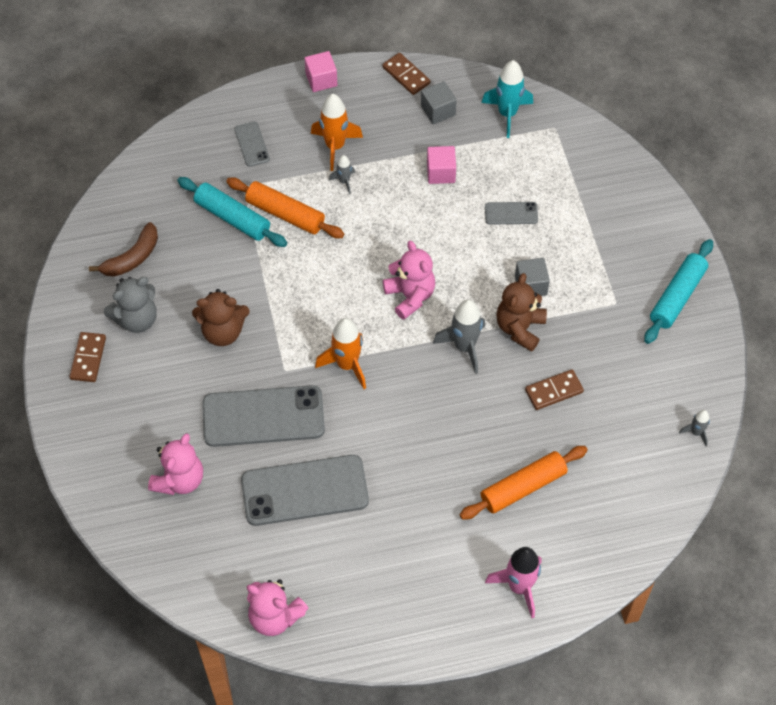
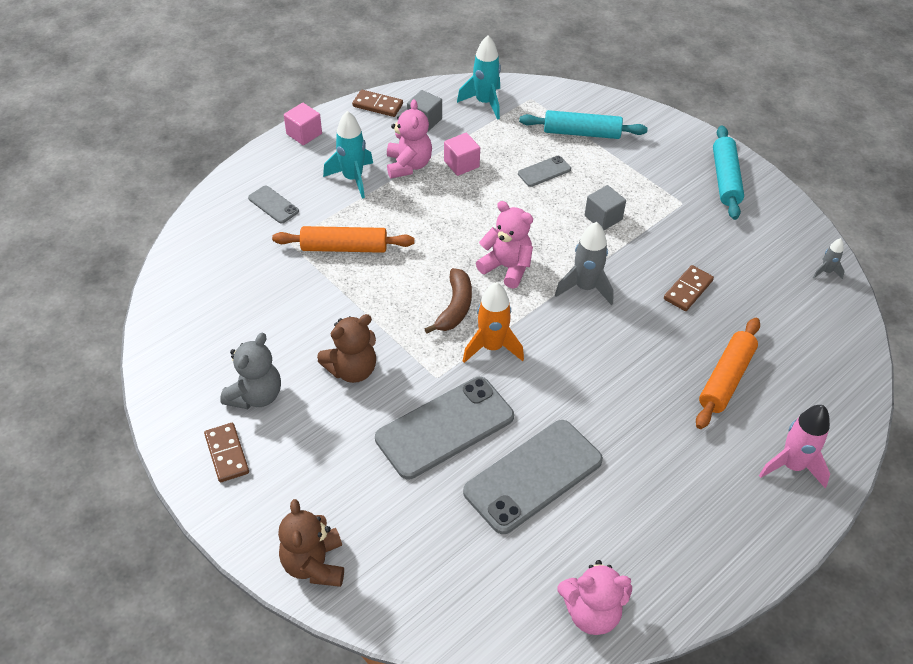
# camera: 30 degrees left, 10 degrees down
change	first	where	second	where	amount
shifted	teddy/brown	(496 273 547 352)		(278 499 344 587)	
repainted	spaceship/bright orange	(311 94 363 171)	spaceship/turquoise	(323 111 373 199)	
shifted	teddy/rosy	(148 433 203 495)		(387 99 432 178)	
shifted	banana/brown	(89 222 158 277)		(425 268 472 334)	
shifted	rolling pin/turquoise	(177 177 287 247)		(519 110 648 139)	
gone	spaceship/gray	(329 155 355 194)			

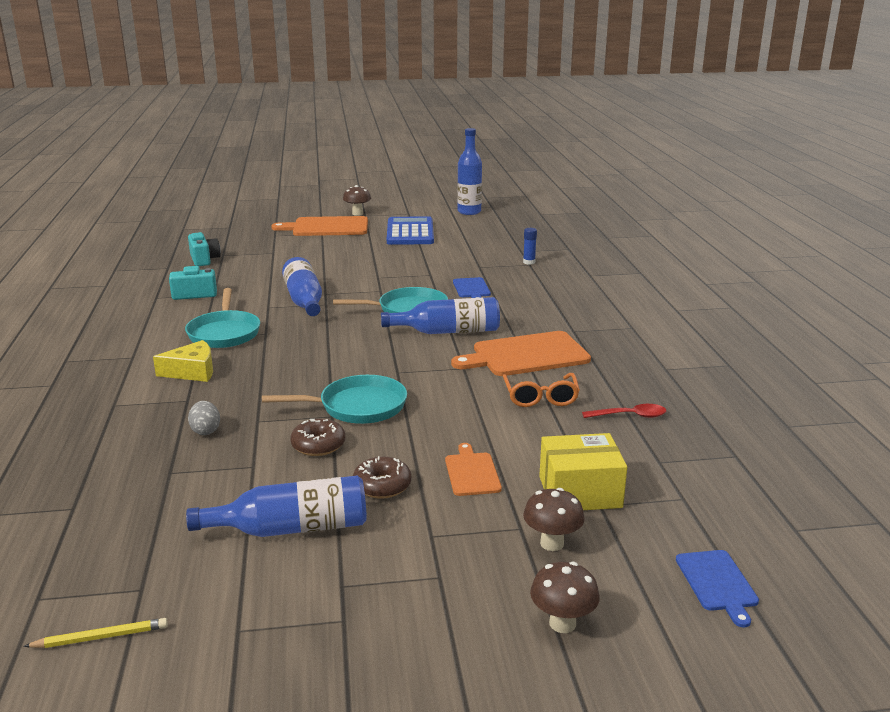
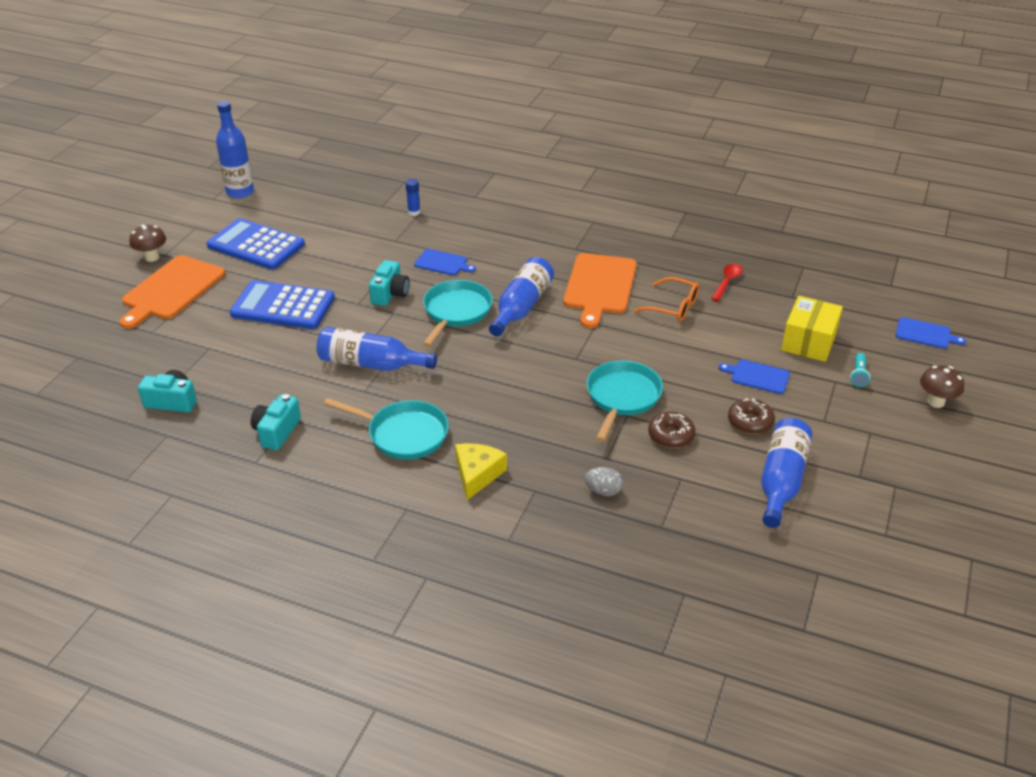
# camera: 60 degrees left, 15 degrees up
change	first	where	second	where	amount
new			pocket calculator/blue	(230 280 335 329)	
new			compact camera/turquoise	(369 260 409 306)	
repainted	chopping board/bright orange	(445 443 502 496)	chopping board/blue	(718 360 790 394)	
swapped	mushroom/brown	(523 488 585 551)	torch/turquoise	(850 353 870 387)	
gone	wooden pencil/bright yellow	(23 618 168 648)			

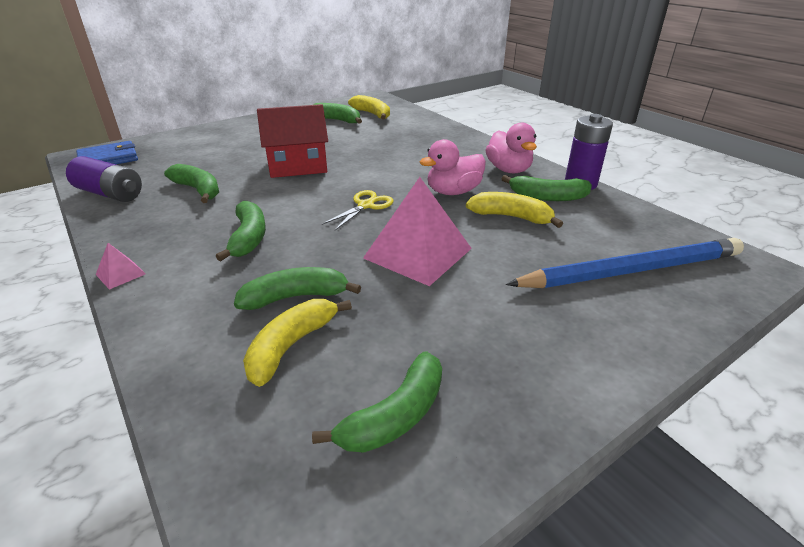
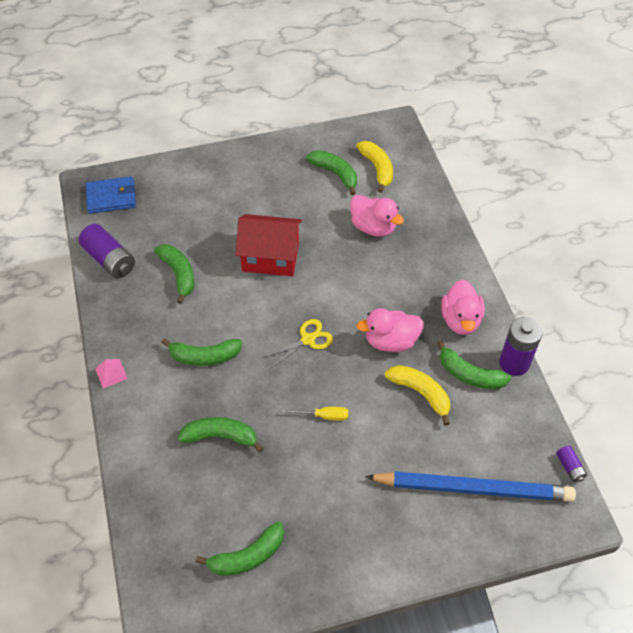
# camera: 20 degrees right, 20 degrees up
change	first	where	second	where	amount
rotated	banana/emerald	(216 201 266 262)		(162 338 242 366)	75 degrees clockwise
swapped	solid pyramid/rosy	(363 177 472 286)	flat screwdriver/bright yellow	(281 407 348 421)	
new			rubber duck/rosy	(350 195 404 237)	
new			battery/violet	(556 445 587 482)	
gone	banana/bright yellow	(243 299 352 387)			

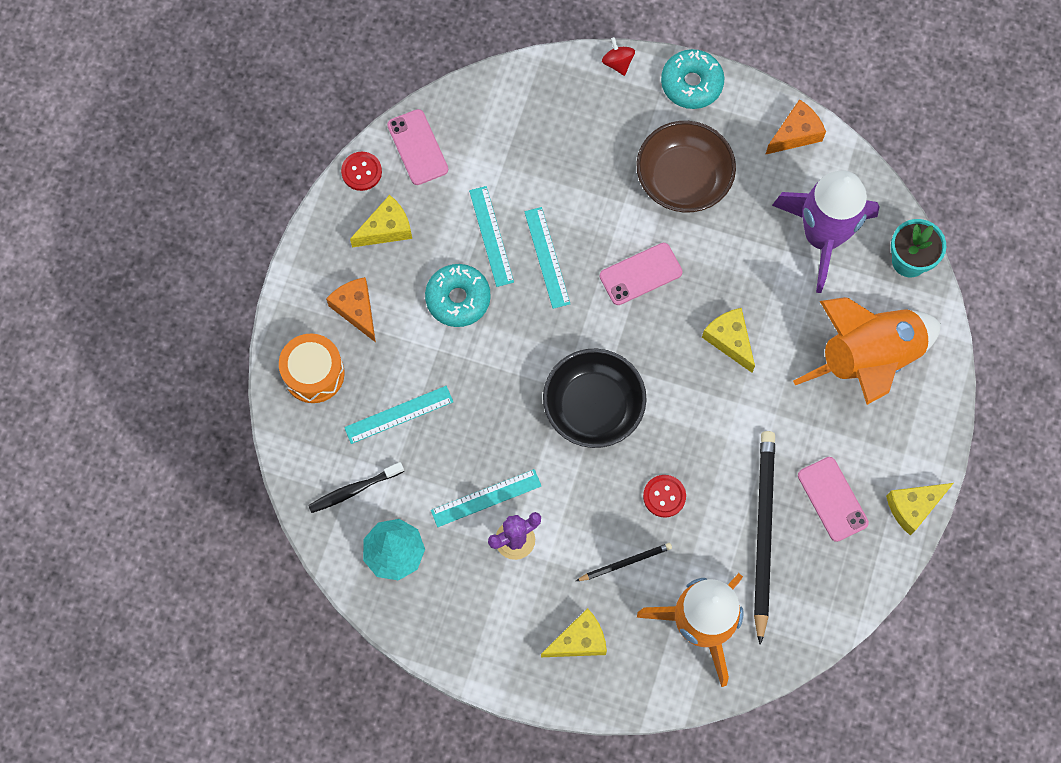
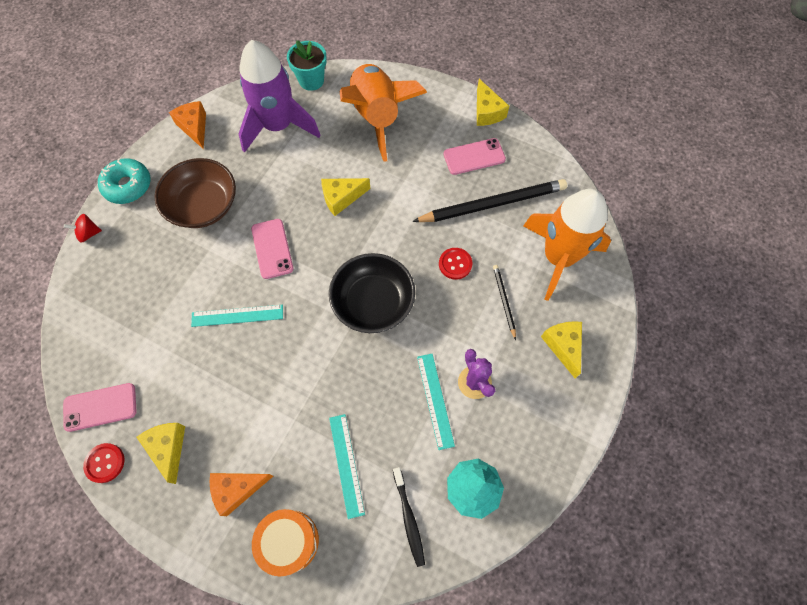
# camera: 80 degrees left, 5 degrees down
change	first	where	second	where	amount
rotated	wooden pencil/black	(754 431 775 645)		(412 179 567 222)	150 degrees clockwise
gone	doughnut/turquoise	(425 264 491 327)			
gone	measuring stick/turquoise	(469 186 514 287)			

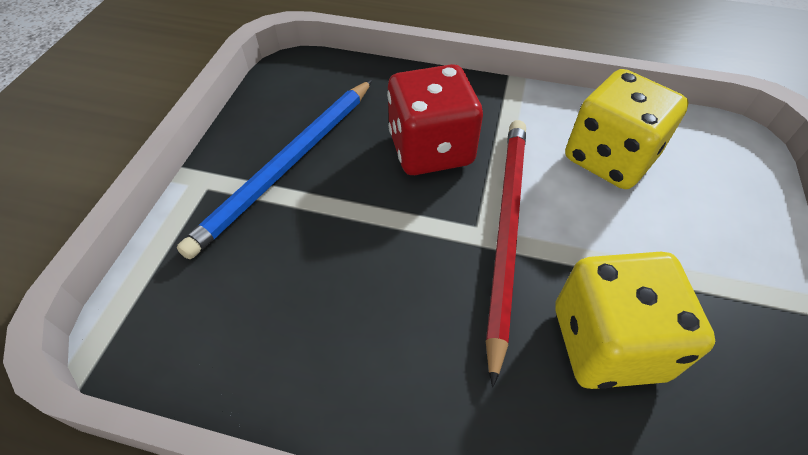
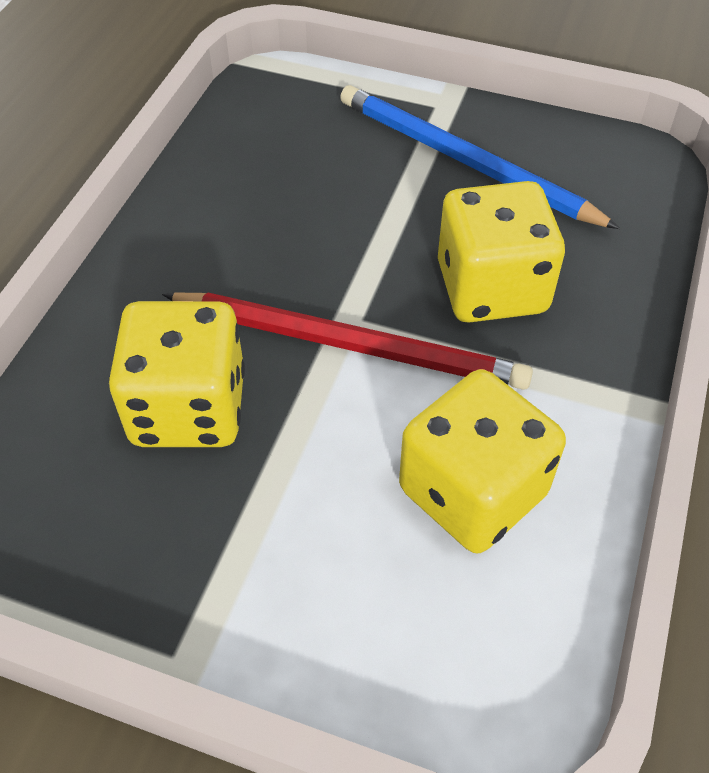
# camera: 95 degrees right, 0 degrees up
change	first	where	second	where	amount
repainted	game die/red	(387 64 483 175)	game die/bright yellow	(438 181 565 323)	

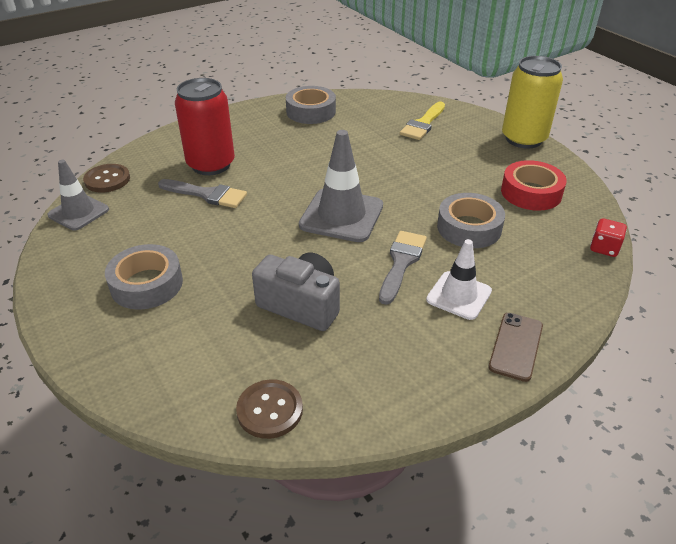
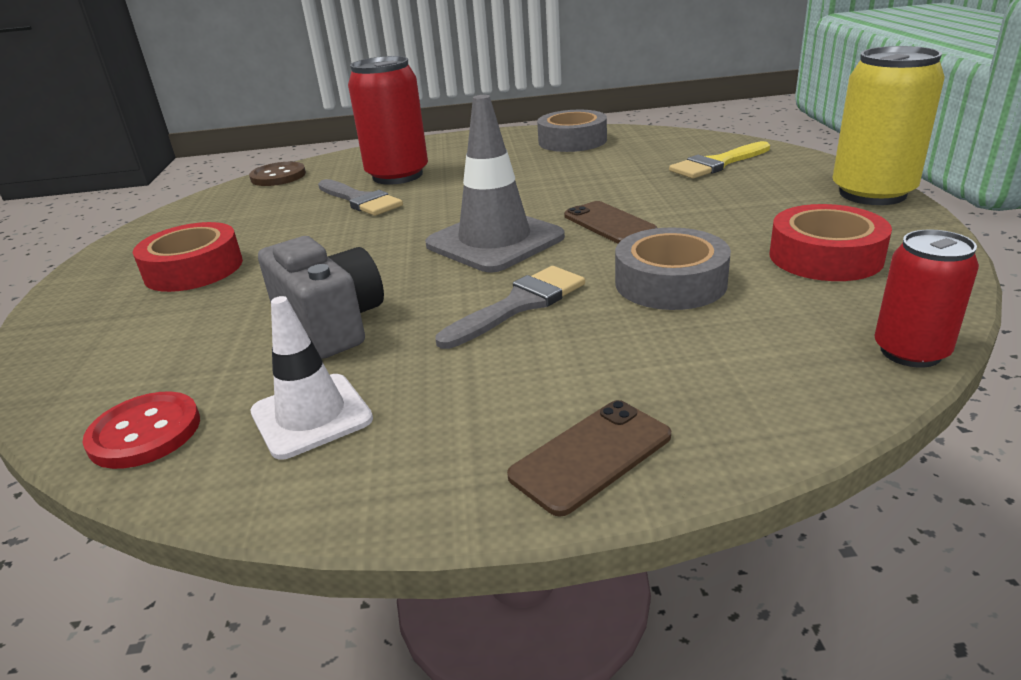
# camera: 30 degrees right, 10 degrees down
change	first	where	second	where	amount
repainted	button/brown	(236 379 303 439)	button/red	(82 391 200 469)	
repainted	sticky tape/gray	(105 244 183 310)	sticky tape/red	(133 222 243 292)	
shifted	safety cone/white	(426 239 492 320)		(250 296 373 460)	
new			phone/brown	(564 201 657 244)	
swapped	game die/red	(590 218 627 257)	tin/red	(875 230 979 367)	
gone	safety cone/gray	(47 160 109 231)			

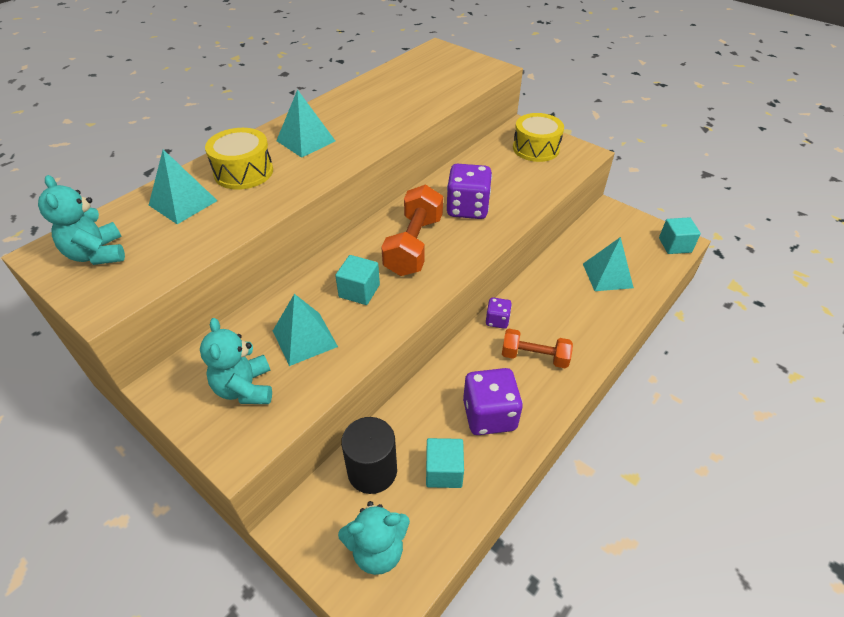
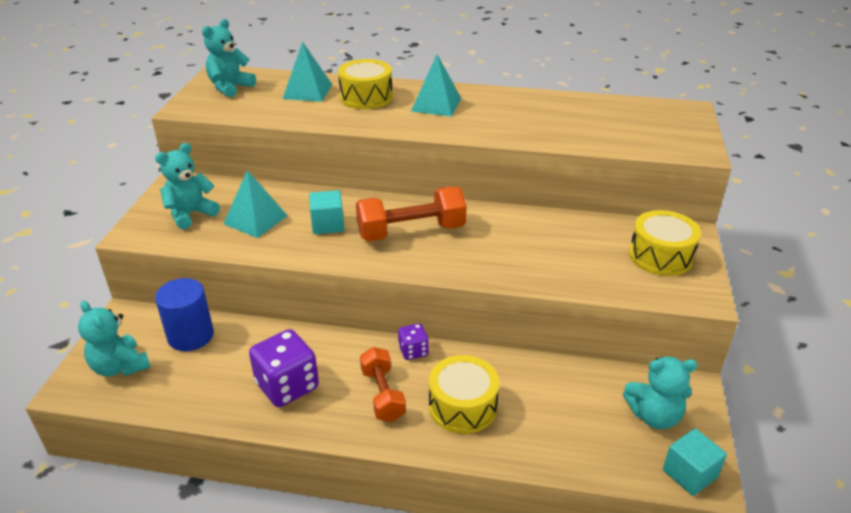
# camera: 60 degrees right, 10 degrees down
change	first	where	second	where	amount
repainted	cylinder shape/black	(341 417 397 494)	cylinder shape/blue	(155 278 214 351)	
new			snare drum/bright yellow	(429 355 499 434)	
new			teddy/turquoise	(623 357 698 429)	
gone	block/turquoise	(426 438 464 488)			
gone	game die/violet	(447 164 492 219)			
gone	solid pyramid/turquoise	(583 237 634 291)			

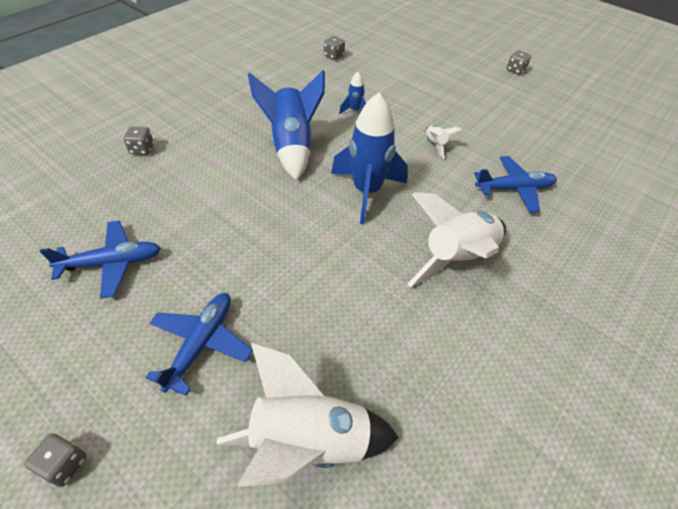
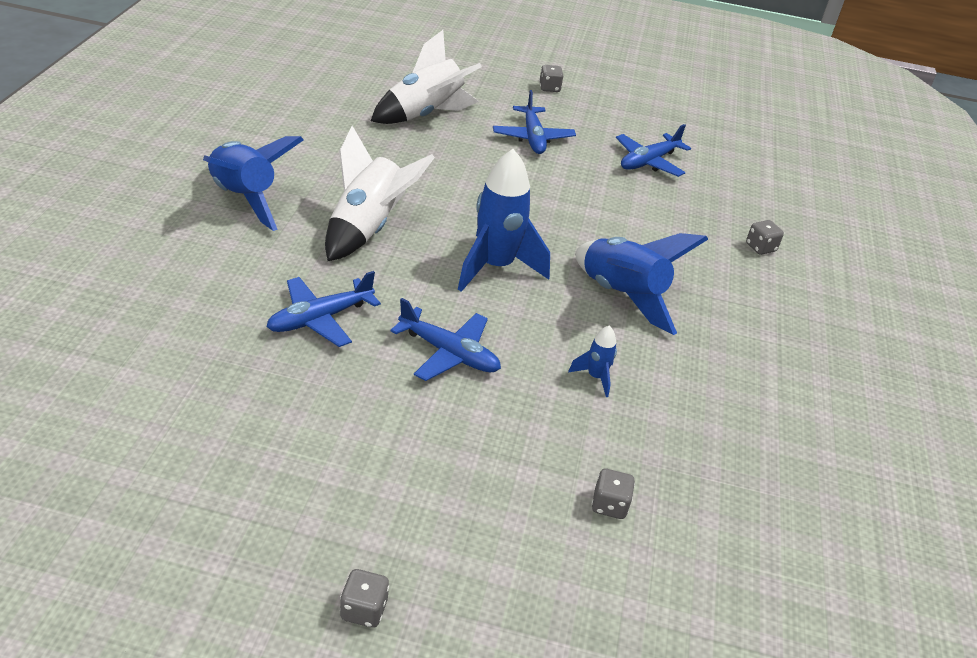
# camera: 150 degrees right, 10 degrees down
change	first	where	second	where	amount
new			spaceship/blue	(203 136 304 231)	
swapped	spaceship/white	(426 125 462 159)	toy plane/blue	(390 298 501 381)	
shifted	game die/gray	(324 36 345 60)		(592 469 635 519)	

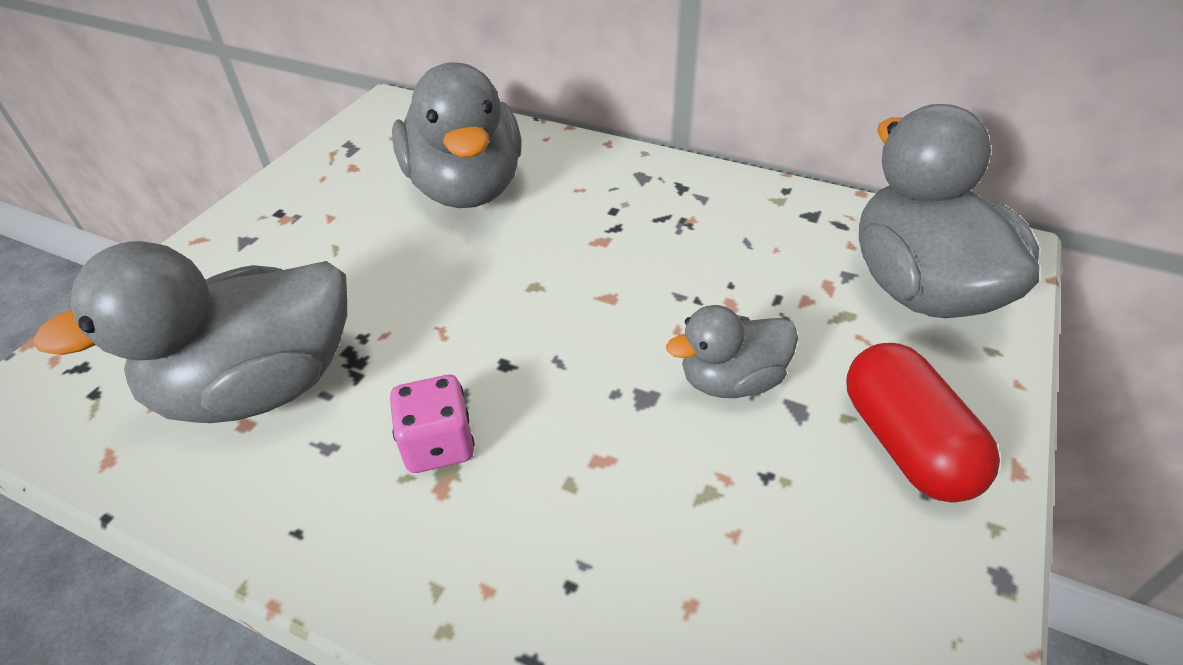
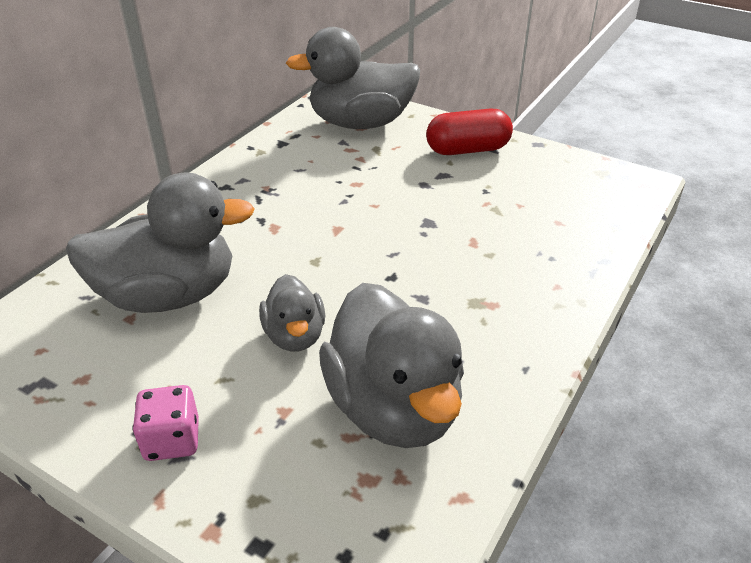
# camera: 85 degrees left, 5 degrees down
change	first	where	second	where	amount
shifted	game die/rosy	(390 375 475 473)		(133 385 199 461)	
shifted	rubber duck/gray	(666 305 798 398)		(259 274 325 352)	

